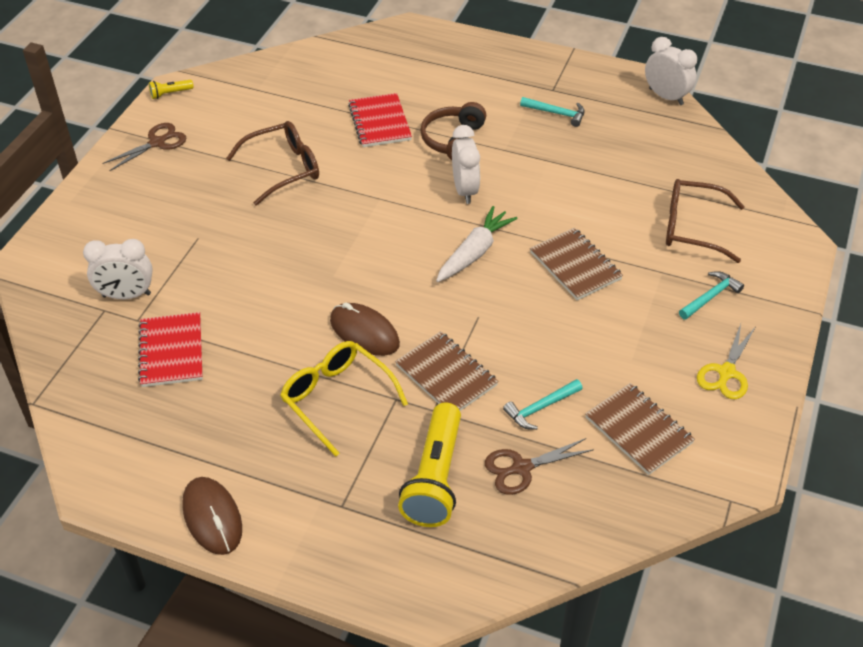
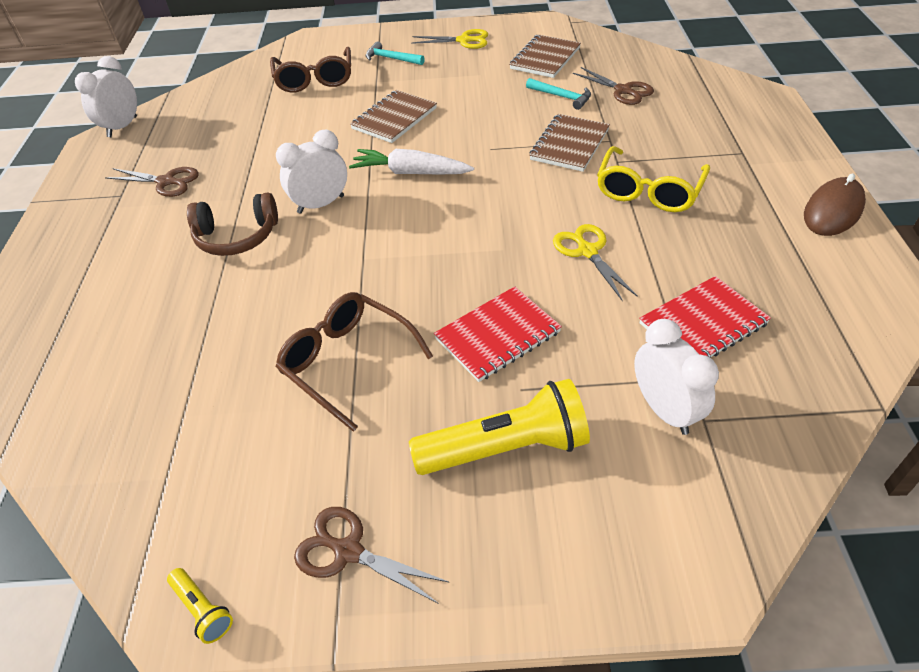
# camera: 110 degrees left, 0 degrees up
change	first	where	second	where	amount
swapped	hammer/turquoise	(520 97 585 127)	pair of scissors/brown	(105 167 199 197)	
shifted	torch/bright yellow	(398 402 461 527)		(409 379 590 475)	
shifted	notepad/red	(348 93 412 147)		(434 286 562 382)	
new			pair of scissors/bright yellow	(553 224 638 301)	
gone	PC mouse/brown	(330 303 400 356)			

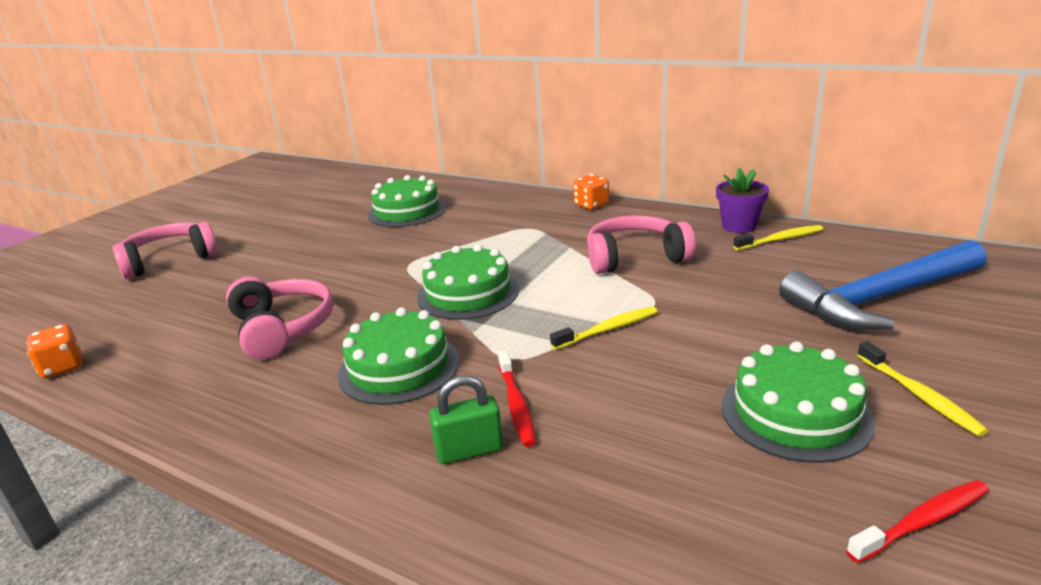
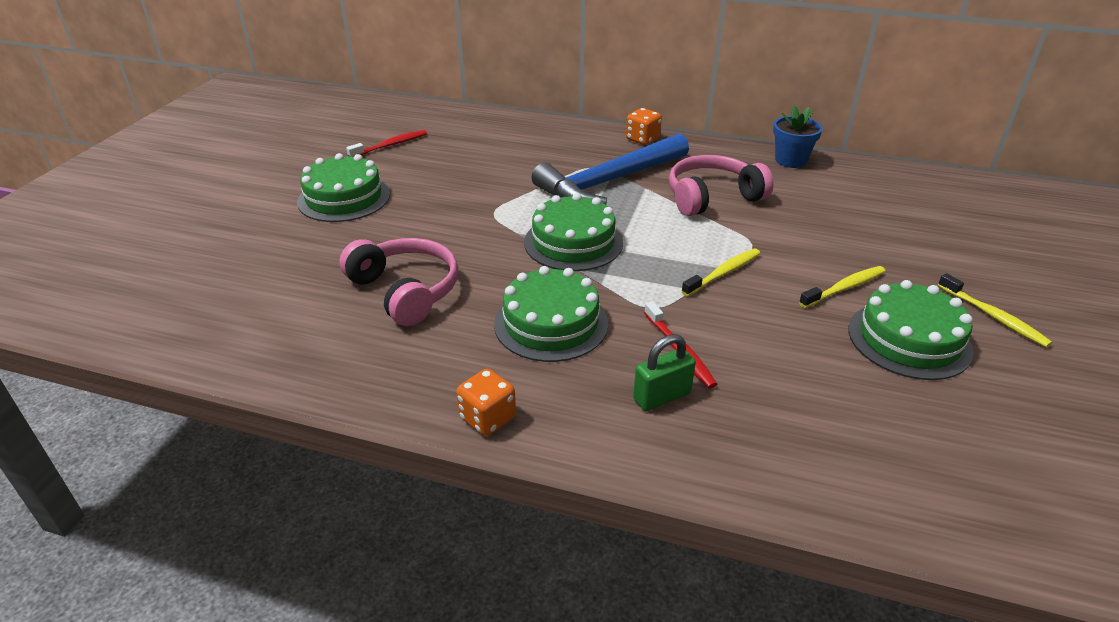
# camera: 15 degrees left, 10 degrees up
change	first	where	second	where	amount
shifted	gateau/emerald	(368 175 446 227)		(297 153 390 222)	
shifted	tooth brush/red	(846 480 989 563)		(346 130 427 157)	
shifted	game die/bright orange	(27 324 83 379)		(456 369 516 436)	
shifted	hammer/blue	(779 240 987 330)		(531 133 689 204)	
repainted	flower pot/violet	(716 168 769 233)	flower pot/blue	(773 106 823 168)	
shifted	tooth brush/bright yellow	(733 225 823 250)		(799 266 886 308)	
gone	over-ear headphones/rosy	(112 222 218 279)			

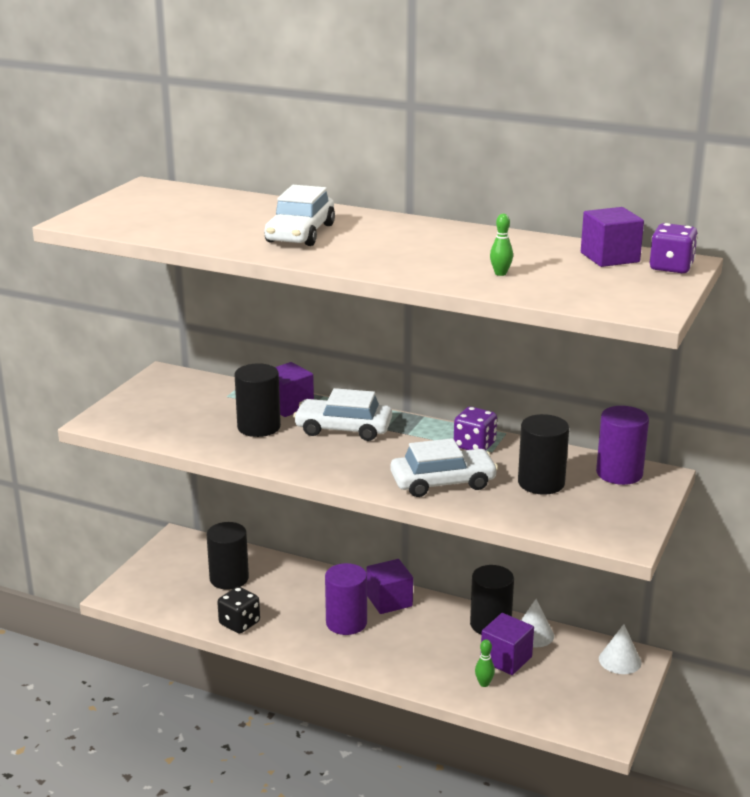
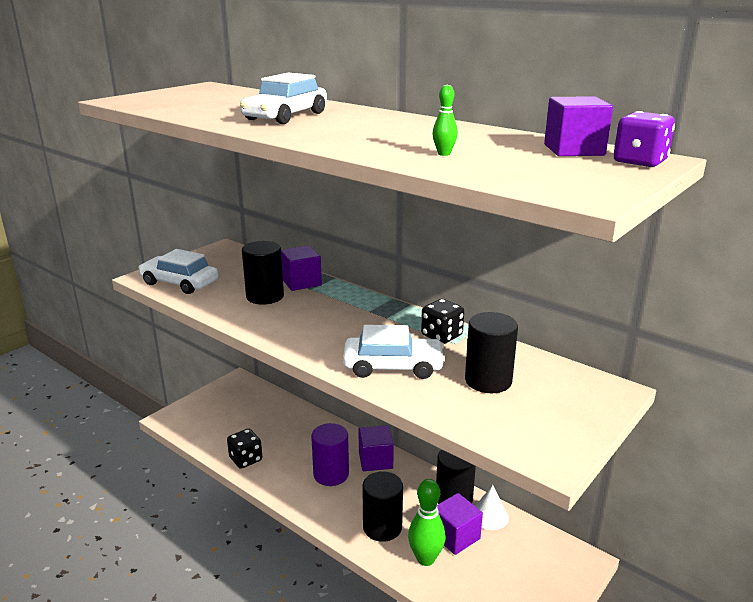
# camera: 15 degrees right, 0 degrees up
change	first	where	second	where	amount
shifted	toy car/white	(293 388 392 441)		(138 249 218 294)	
shifted	cylinder shape/black	(207 522 249 590)		(362 471 403 542)	
scaled	tenpin/emerald	(475 639 495 687)		(408 479 446 566)	x1.98
repainted	game die/violet	(454 407 497 450)	game die/black	(421 299 464 344)	
gone	cylinder shape/violet	(596 406 649 485)			
gone	cone shape/white	(599 624 642 674)			

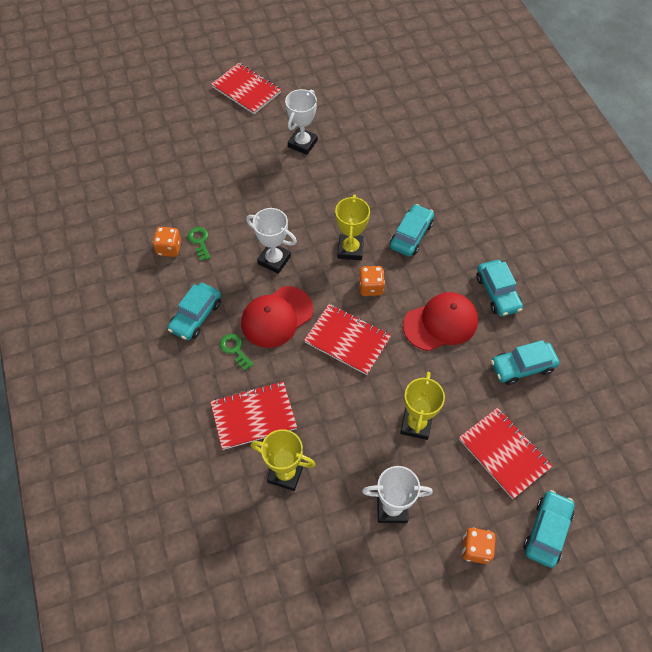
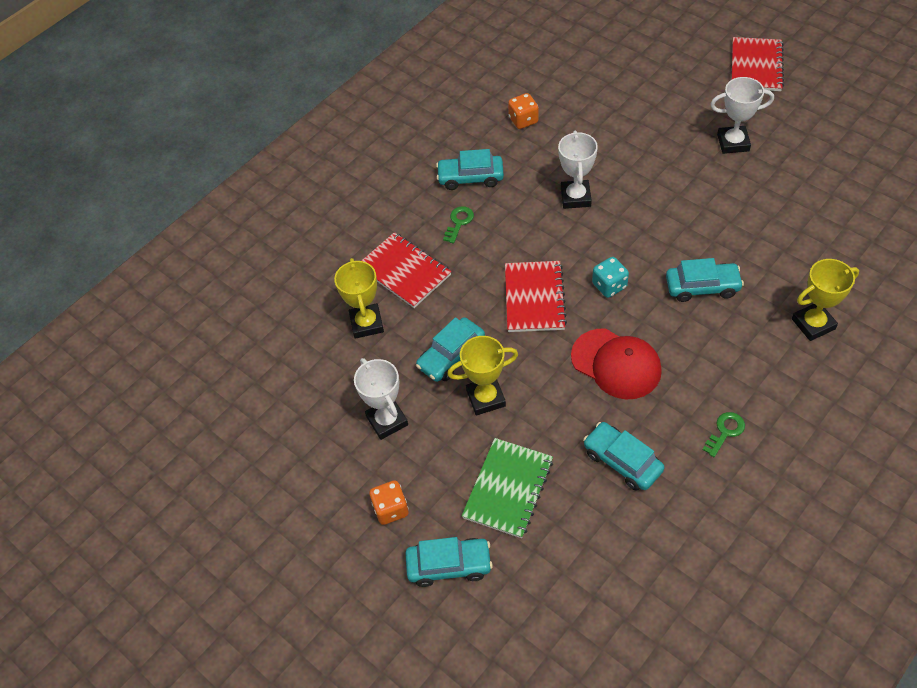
# camera: 65 degrees right, 5 degrees down
change	first	where	second	where	amount
shifted	toy car/turquoise	(476 260 523 316)		(416 317 485 382)	
repainted	notepad/red	(459 408 552 499)	notepad/emerald	(462 438 553 538)	
repainted	game die/bright orange	(359 266 385 296)	game die/turquoise	(592 257 629 298)	
shifted	latchkey/emerald	(188 227 211 261)		(702 412 745 457)	
shifted	trophy/bright yellow	(335 194 370 260)		(792 259 859 341)	
gone	baseball cap/red	(241 286 313 348)			

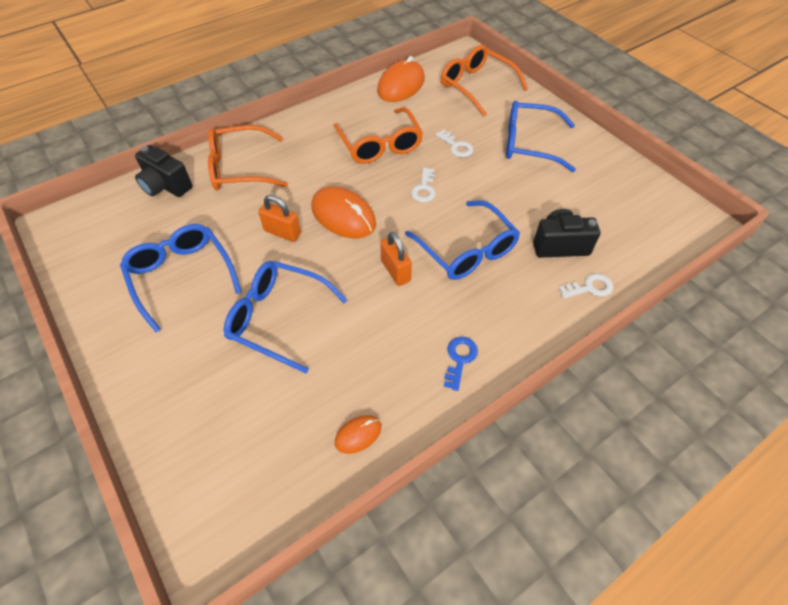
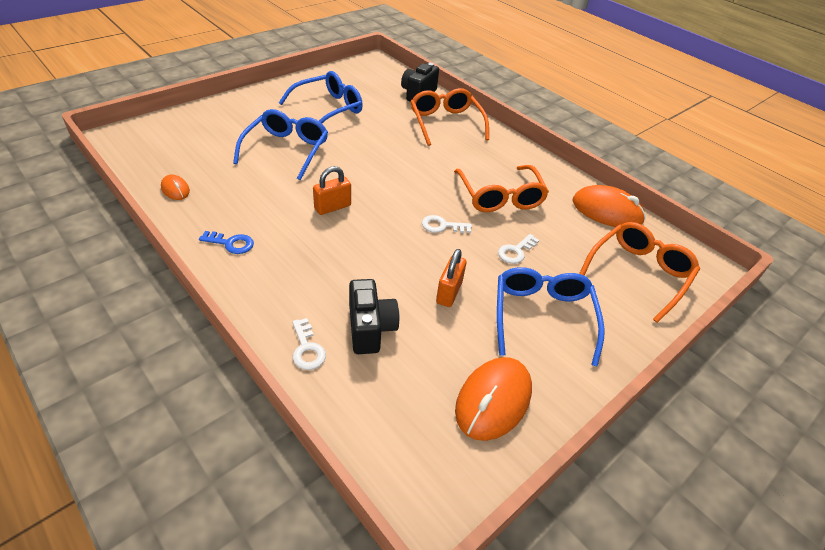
# camera: 80 degrees right, 10 degrees down
change	first	where	second	where	amount
shifted	lock/bright orange	(258 195 301 242)		(436 249 467 307)	
rotated	spectacles/bright orange	(334 107 423 164)		(454 165 549 212)	75 degrees counterclockwise
shifted	PC mouse/bright orange	(311 186 376 238)		(455 357 532 441)	
gone	spectacles/blue	(405 200 520 280)			

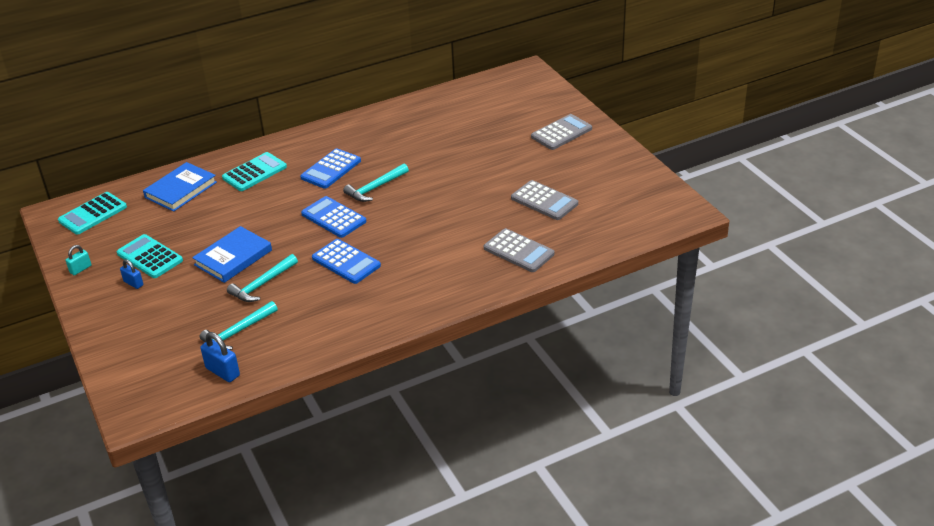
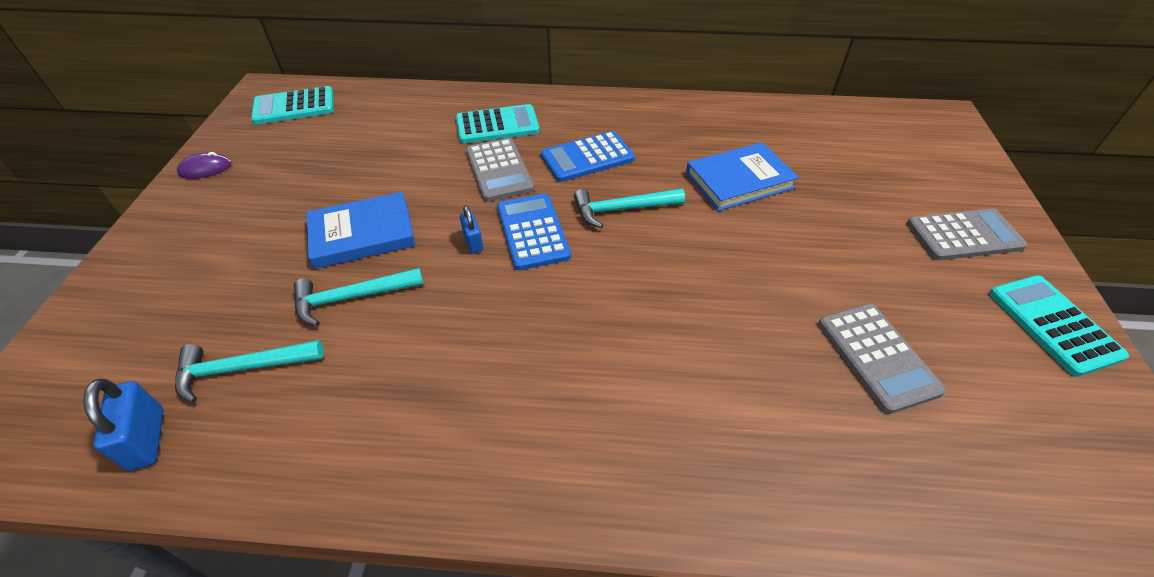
# camera: 30 degrees right, 10 degrees up
change	first	where	second	where	amount
swapped	lock/turquoise	(66 245 91 275)	PC mouse/violet	(177 152 231 179)	
shifted	lock/blue	(120 259 143 289)		(460 205 483 254)	
shifted	pocket calculator/gray	(484 228 555 272)		(466 138 534 202)	
shifted	hardcover/blue	(143 162 217 212)		(686 142 799 211)	
shifted	pocket calculator/turquoise	(117 234 183 278)		(989 275 1129 377)	
gone	pocket calculator/blue	(312 239 381 284)			

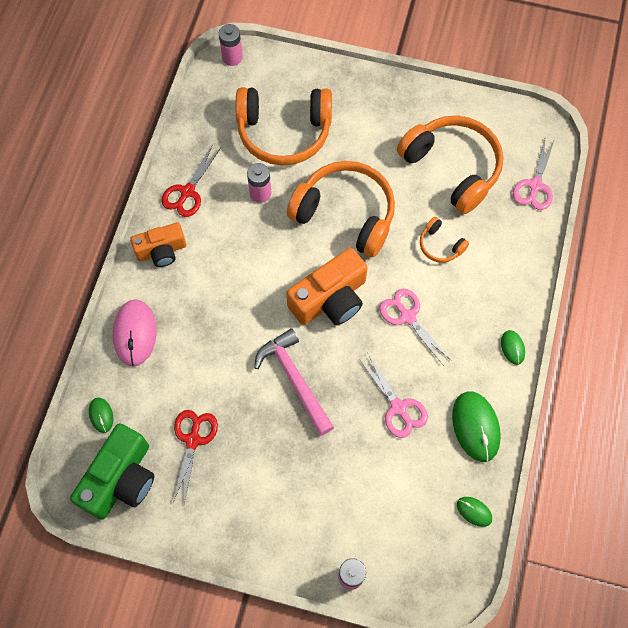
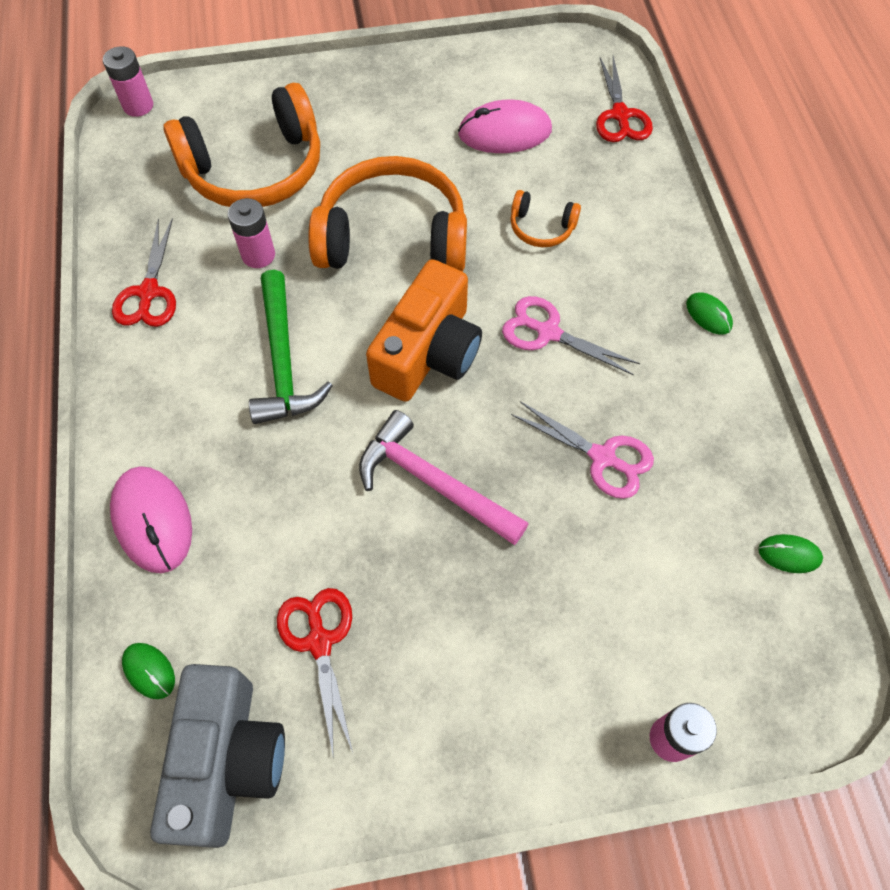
# camera: 25 degrees left, 5 degrees down
change	first	where	second	where	amount
repainted	compact camera/emerald	(70 424 154 520)	compact camera/gray	(150 664 285 848)	
new			hammer/emerald	(249 270 333 424)	
swapped	over-ear headphones/bright orange	(397 116 503 214)	PC mouse/rosy	(458 100 552 153)	
repainted	pair of scissors/rosy	(513 136 555 210)	pair of scissors/red	(596 56 653 142)	
gone	compact camera/bright orange	(130 222 186 267)			
gone	PC mouse/emerald	(452 391 501 462)			

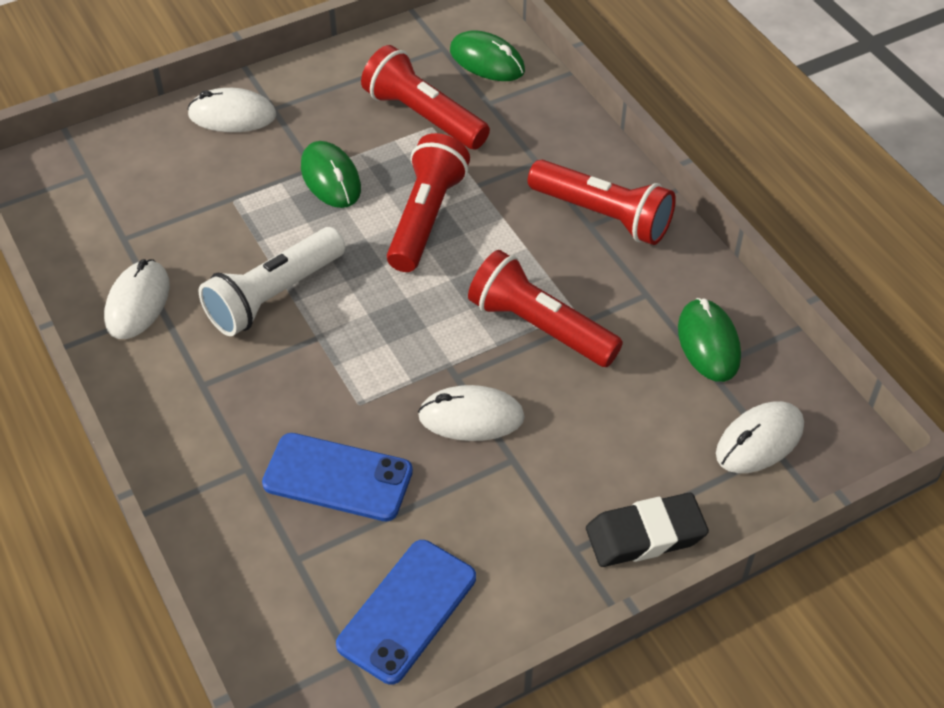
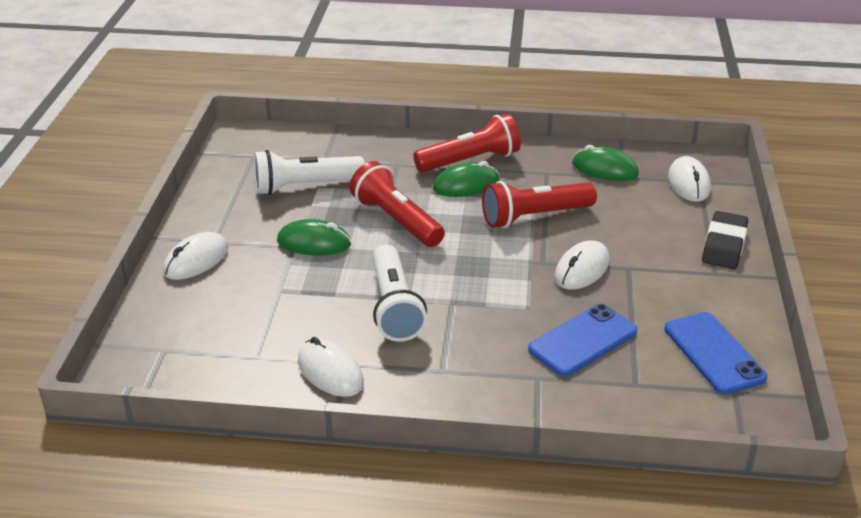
# camera: 55 degrees left, 15 degrees down
change	first	where	second	where	amount
repainted	torch/red	(361 45 490 150)	torch/white	(254 150 365 195)	
shifted	PC mouse/emerald	(450 30 525 81)		(433 161 500 197)	

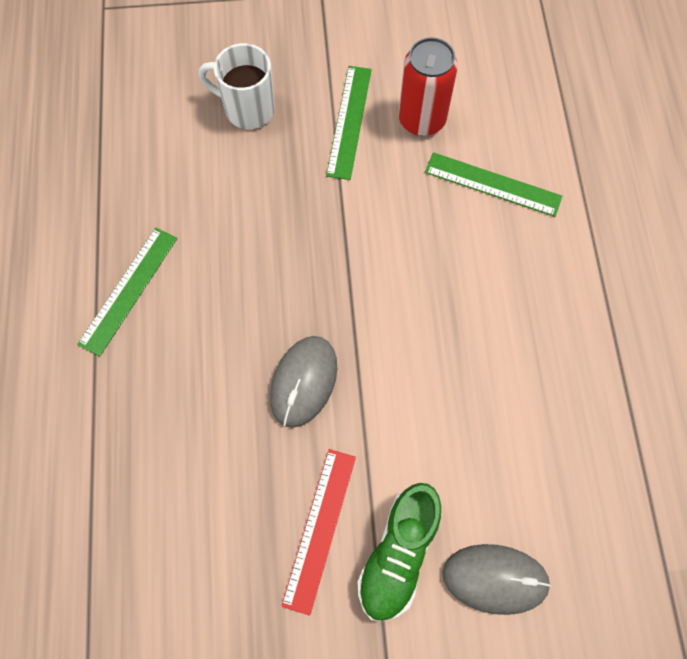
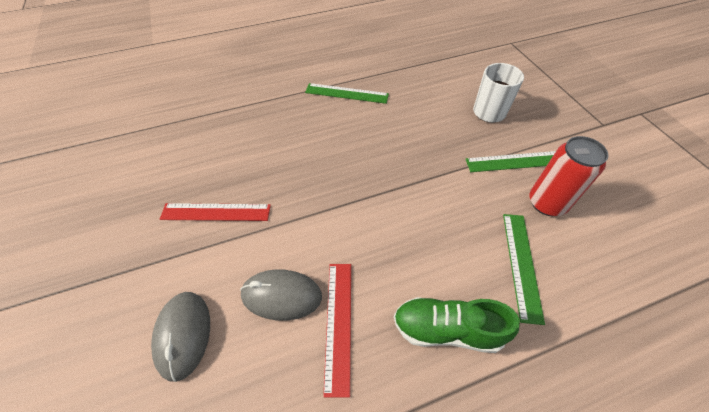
# camera: 75 degrees right, 15 degrees down
change	first	where	second	where	amount
shifted	PC mouse/gray	(270 336 337 428)		(240 269 322 321)	
new			measuring stick/red	(323 264 351 398)	
shifted	shoe/emerald	(357 483 442 621)		(394 297 520 353)	

